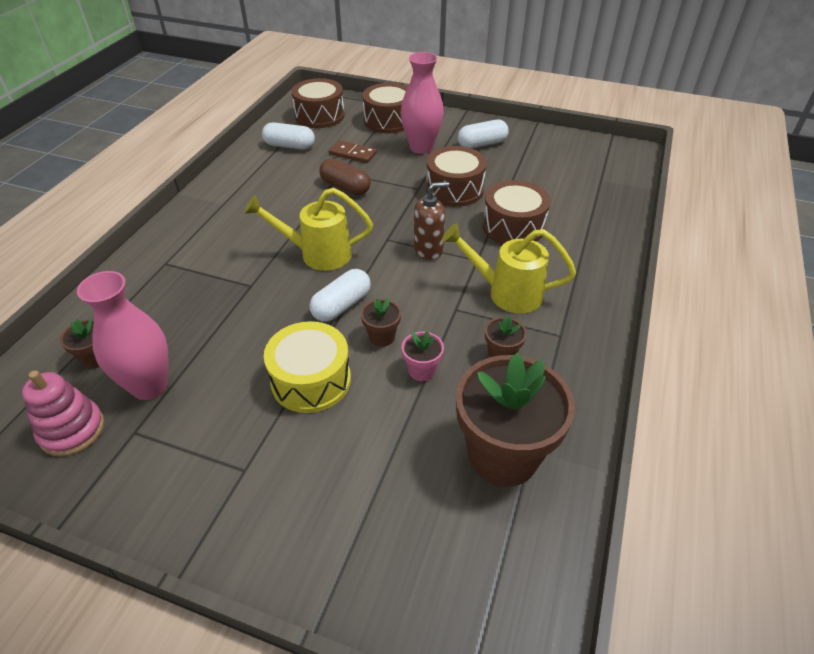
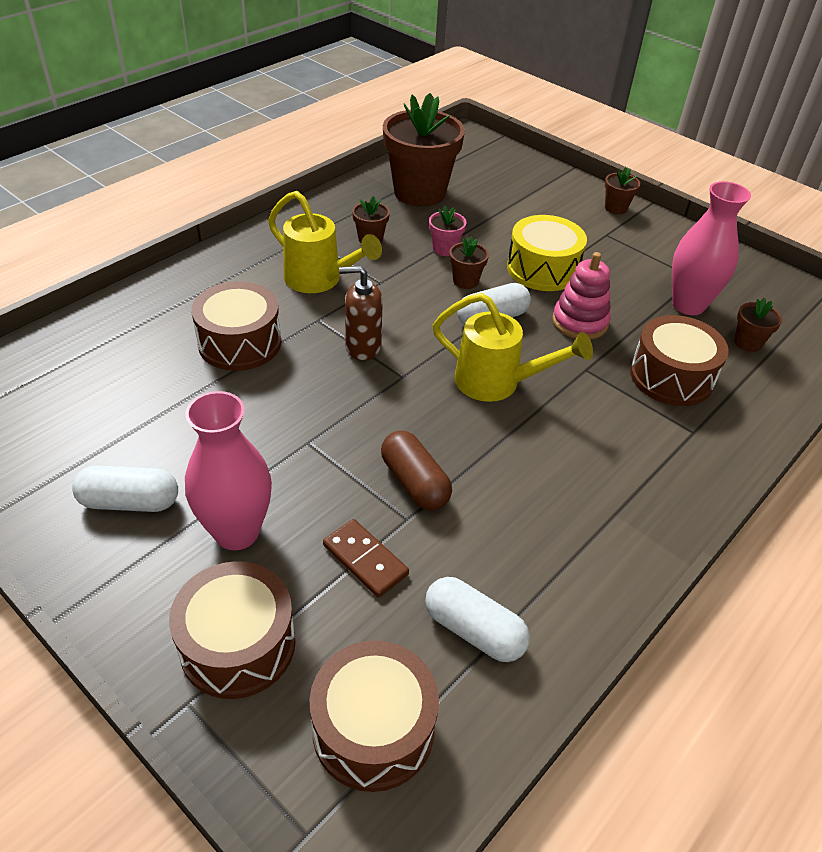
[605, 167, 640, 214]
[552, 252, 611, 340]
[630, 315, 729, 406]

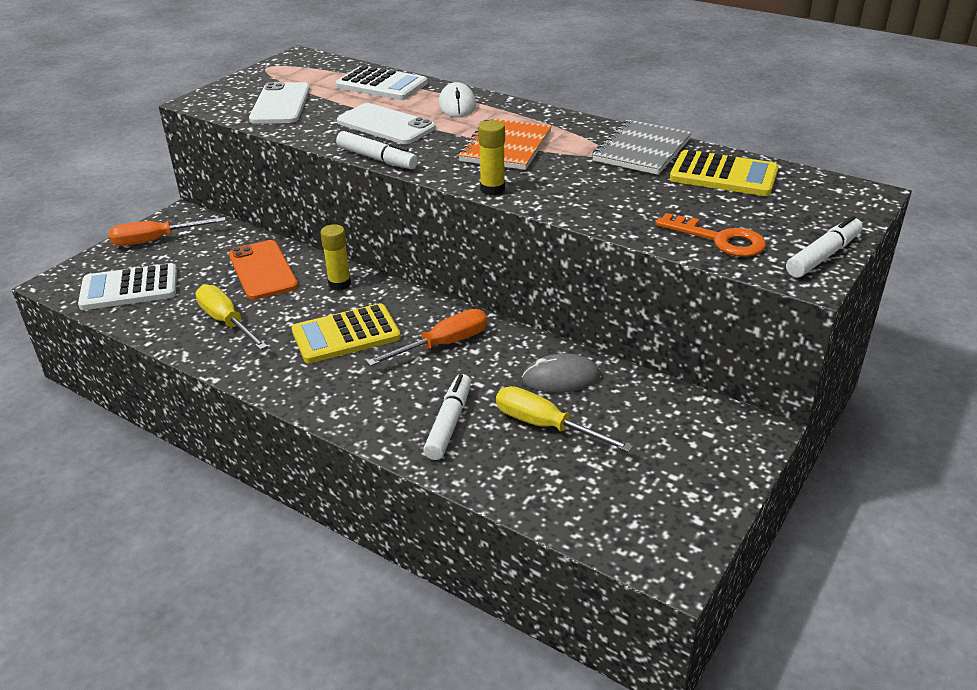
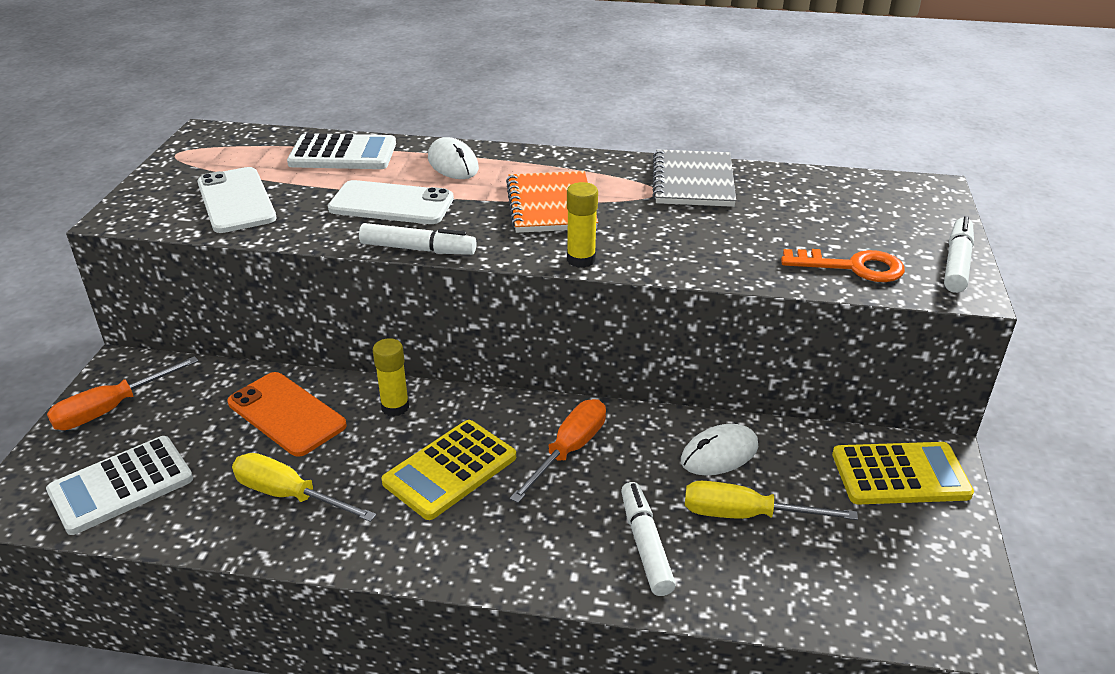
[832, 442, 974, 504]
[681, 424, 759, 476]

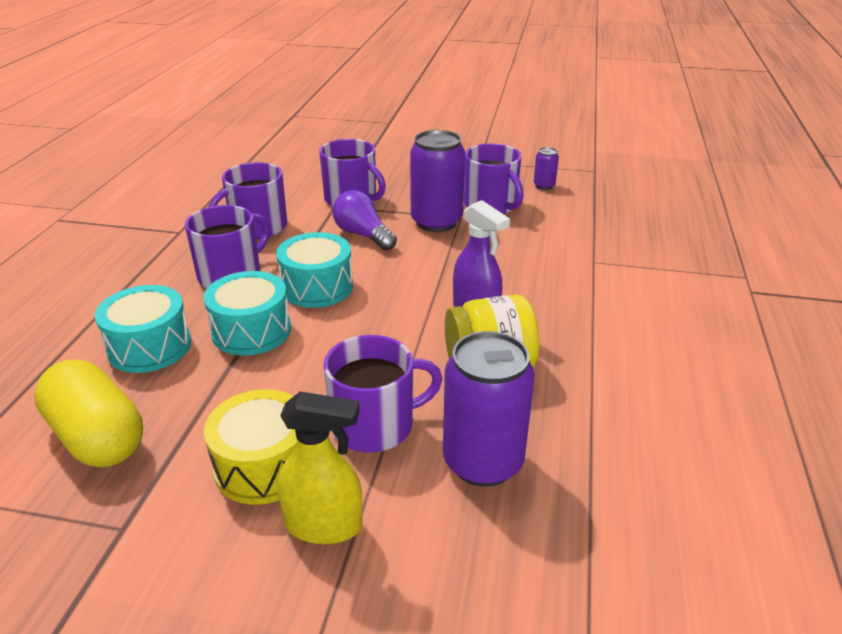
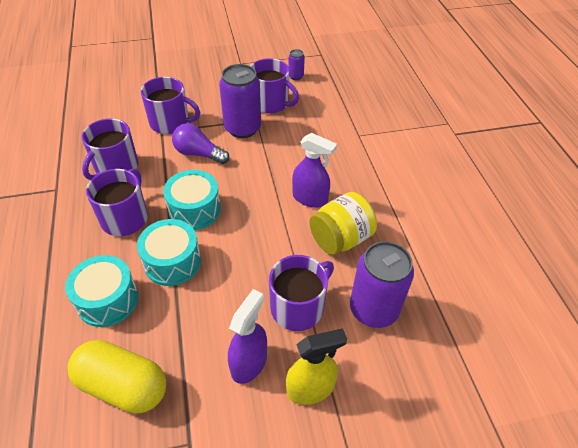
[228, 289, 267, 384]

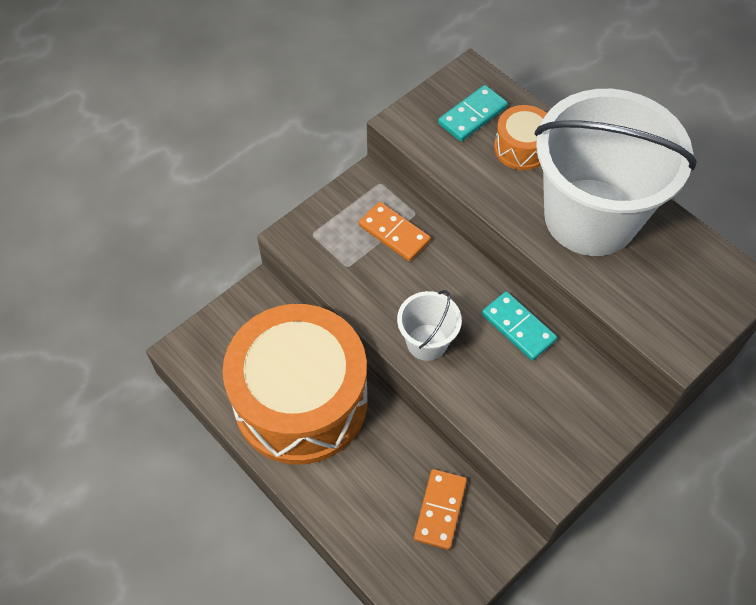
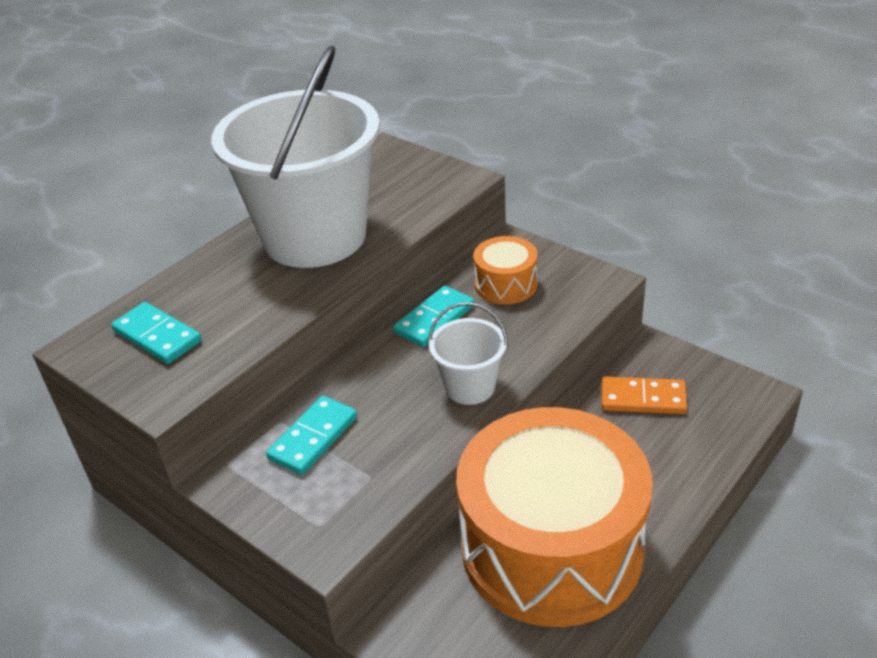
[473, 236, 538, 304]
[266, 396, 357, 475]

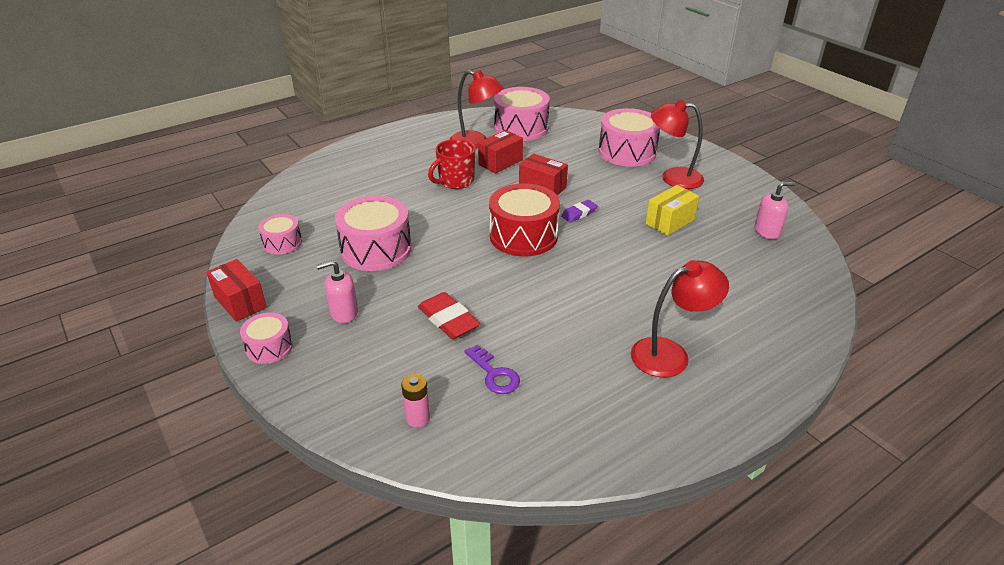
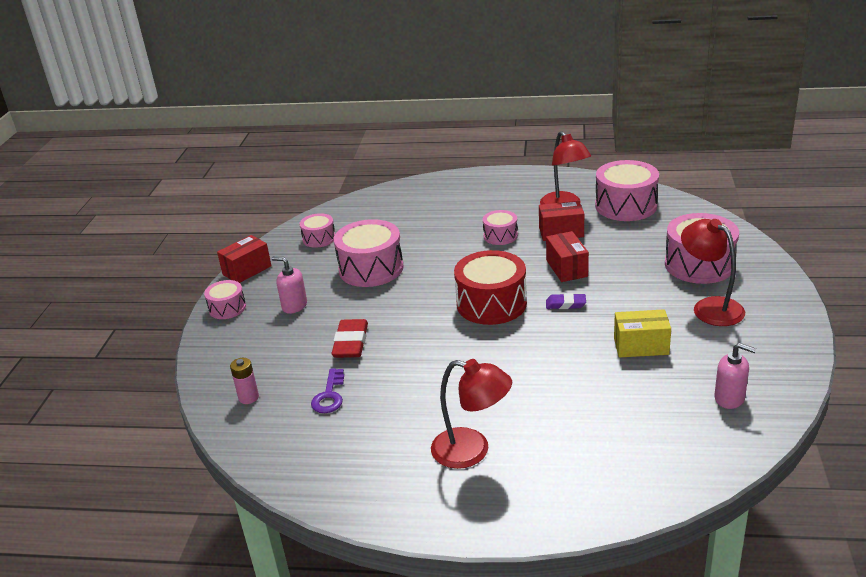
[483, 210, 518, 245]
[217, 235, 271, 283]

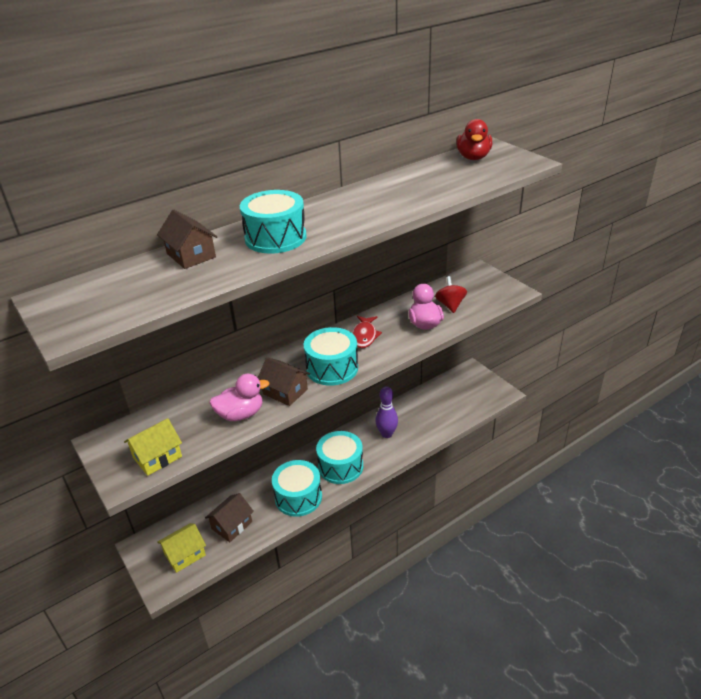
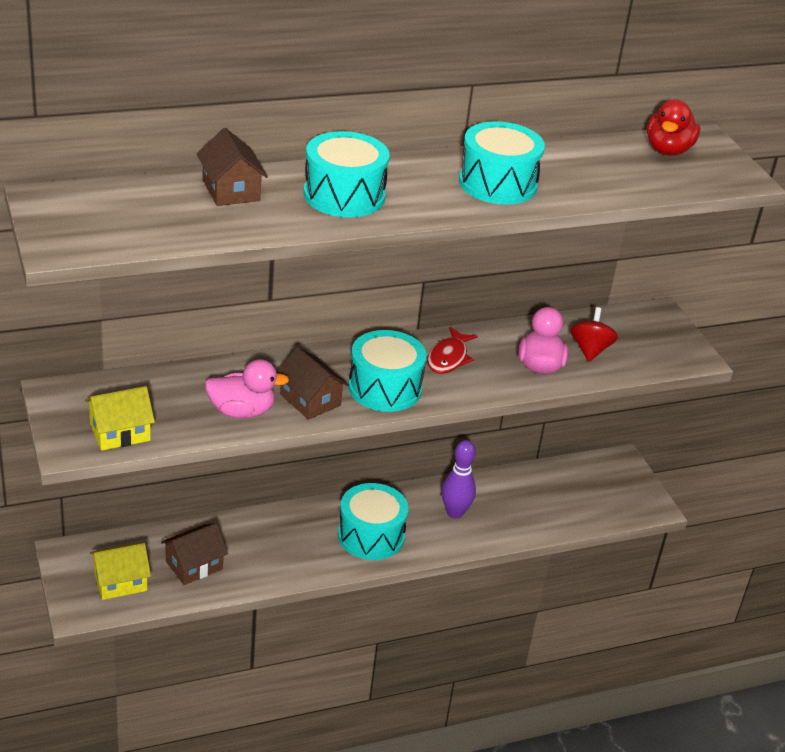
[459, 121, 545, 204]

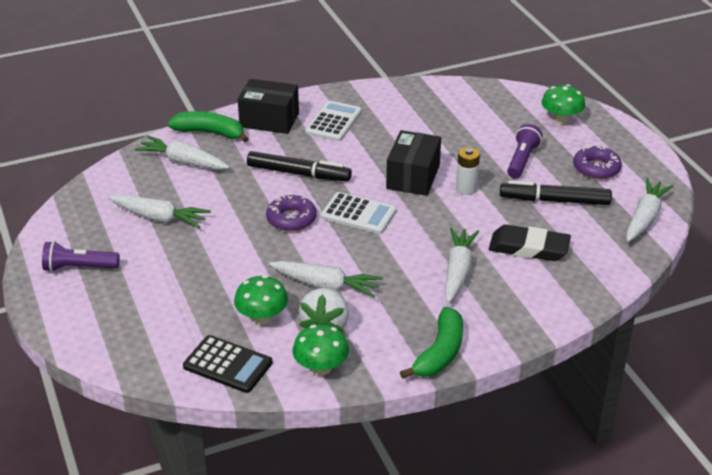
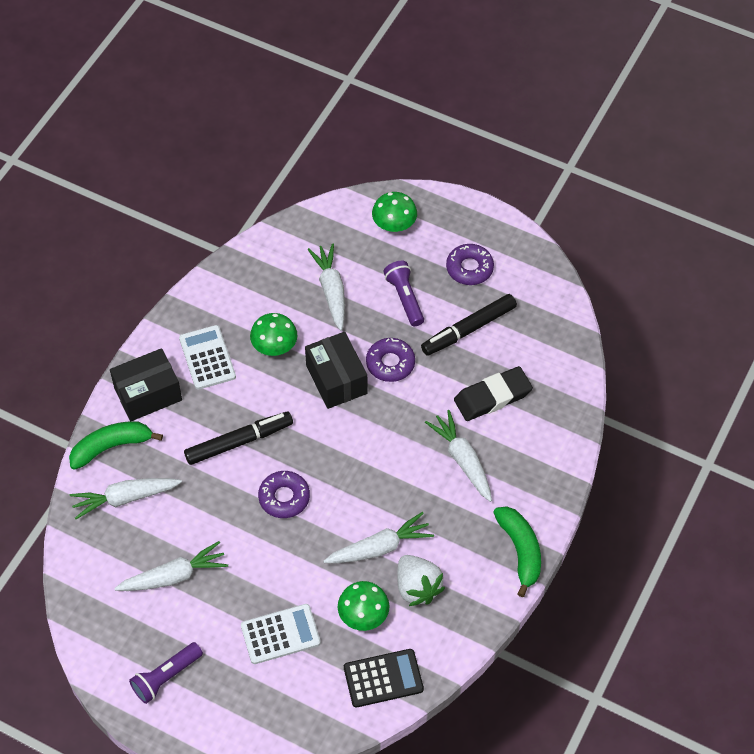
[250, 313, 297, 356]
[241, 604, 321, 664]
[308, 243, 345, 331]
[366, 338, 415, 382]

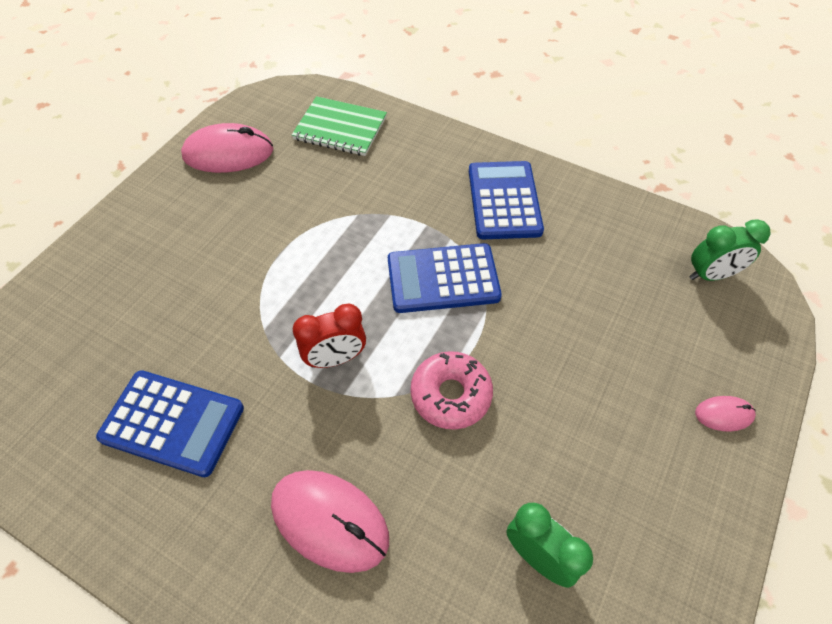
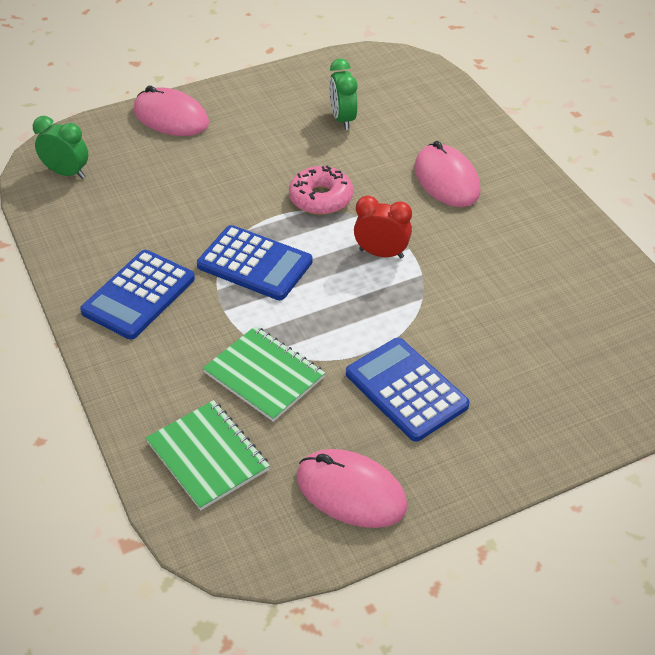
[203, 326, 325, 422]
[346, 338, 470, 442]
[133, 86, 209, 136]

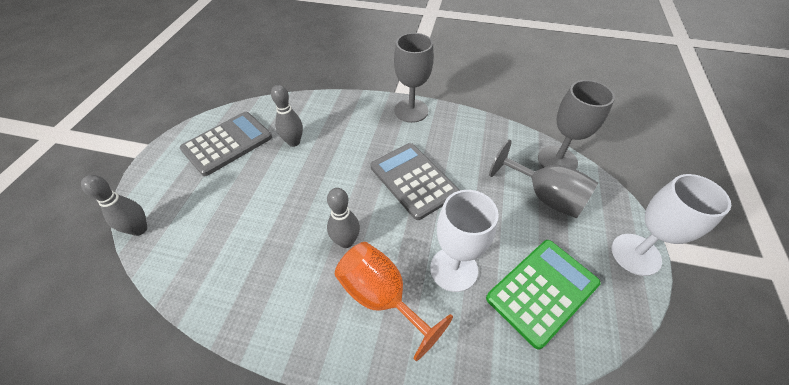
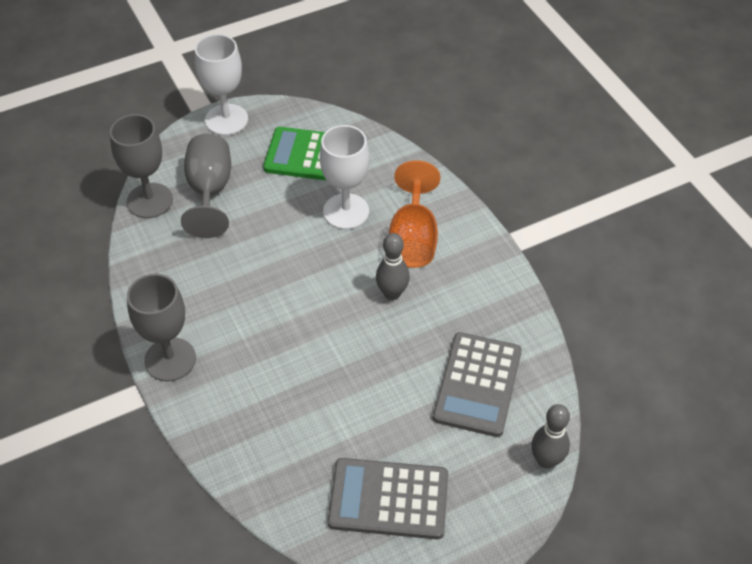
[271, 85, 303, 147] (first image)
[433, 332, 522, 437]

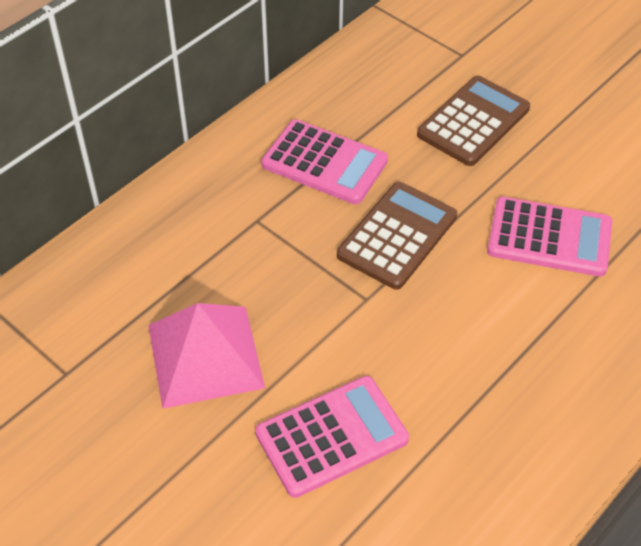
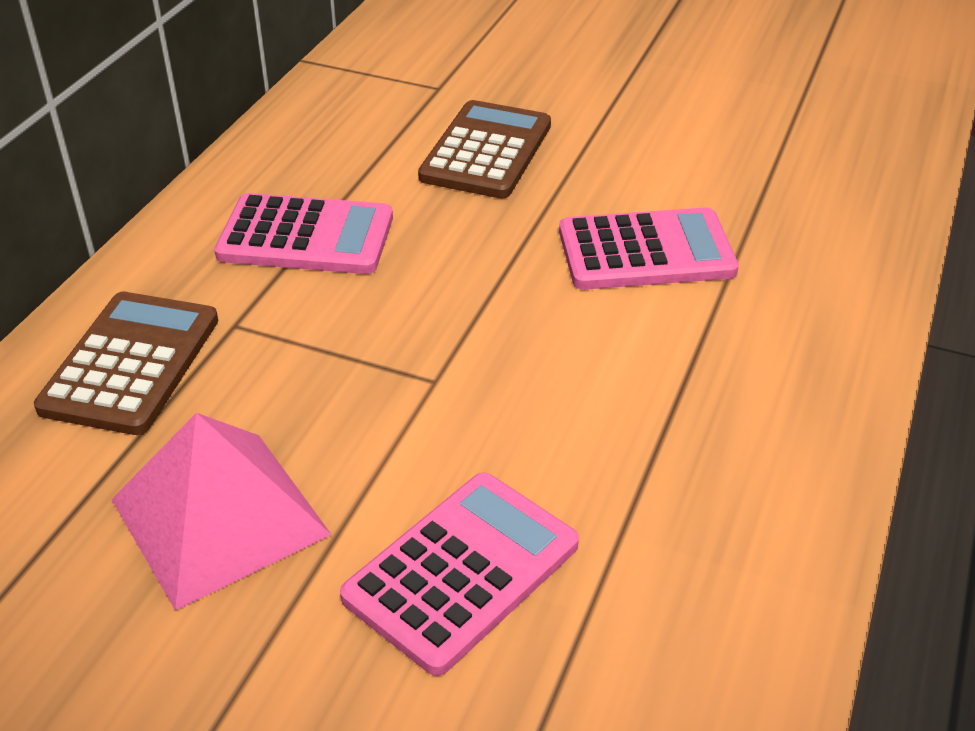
[34, 292, 218, 435]

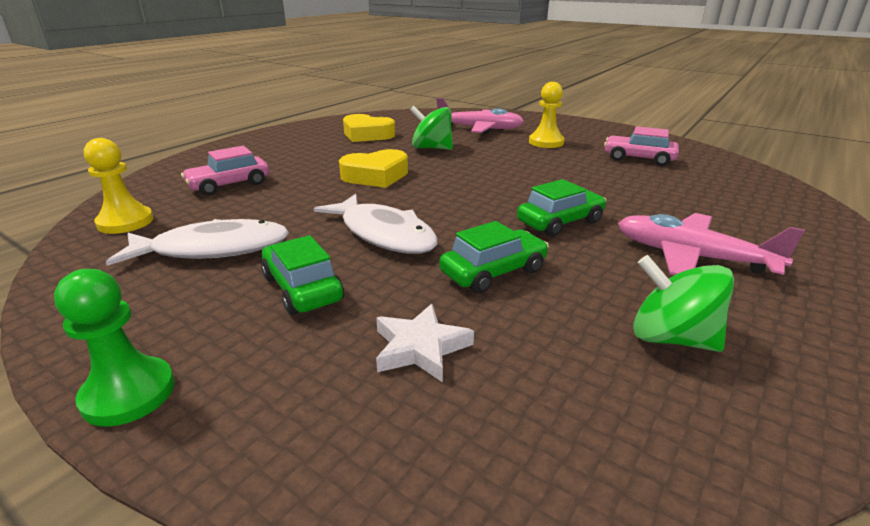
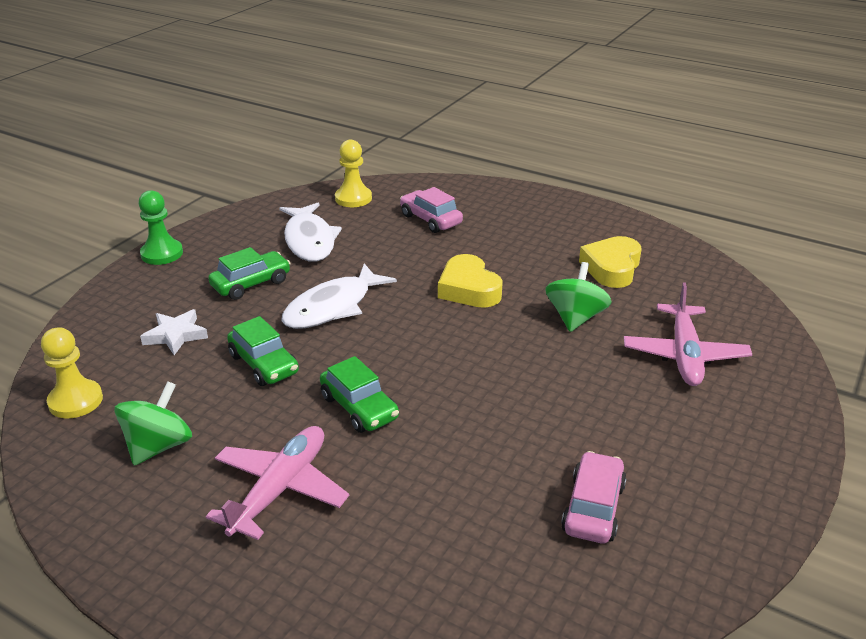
[41, 327, 103, 418]

